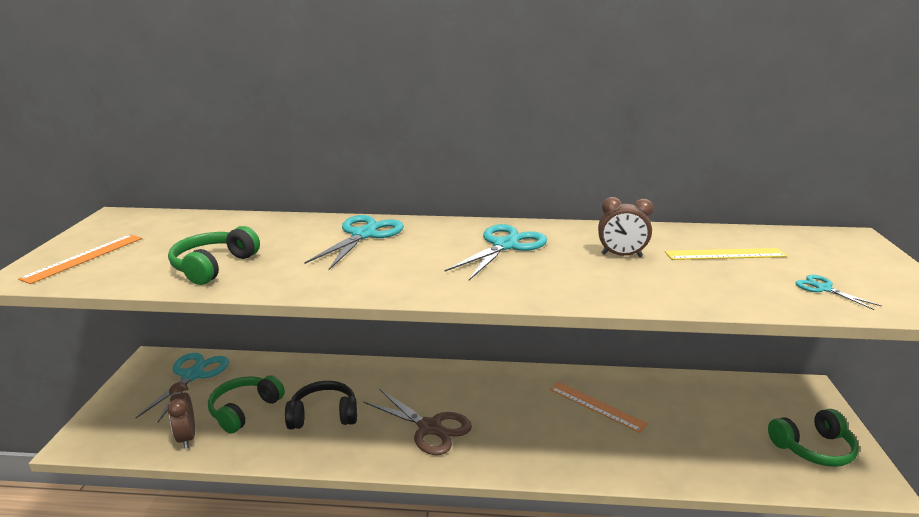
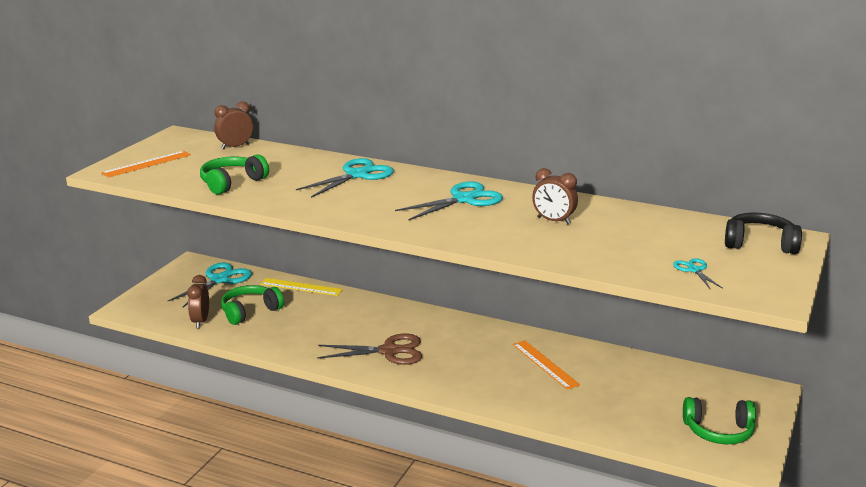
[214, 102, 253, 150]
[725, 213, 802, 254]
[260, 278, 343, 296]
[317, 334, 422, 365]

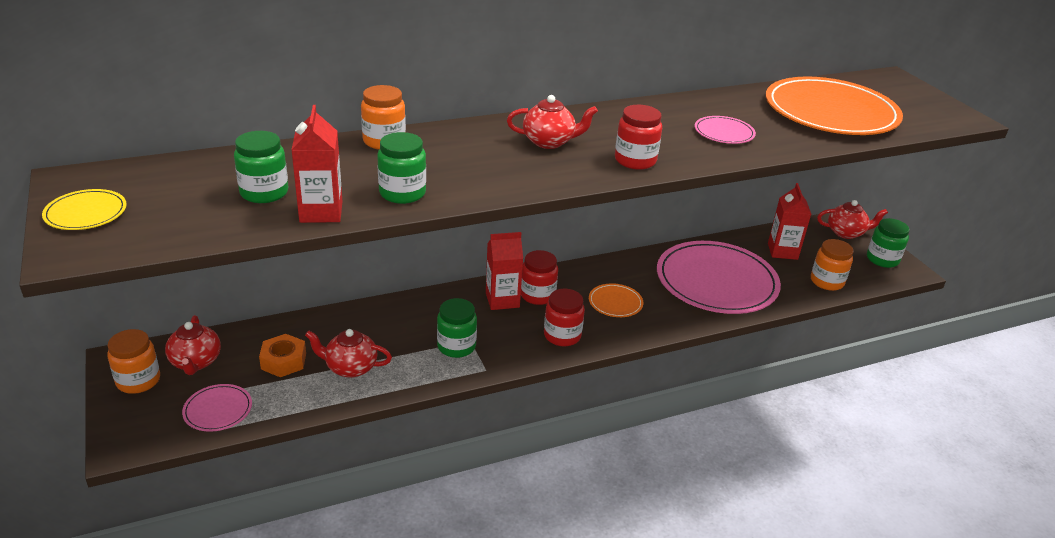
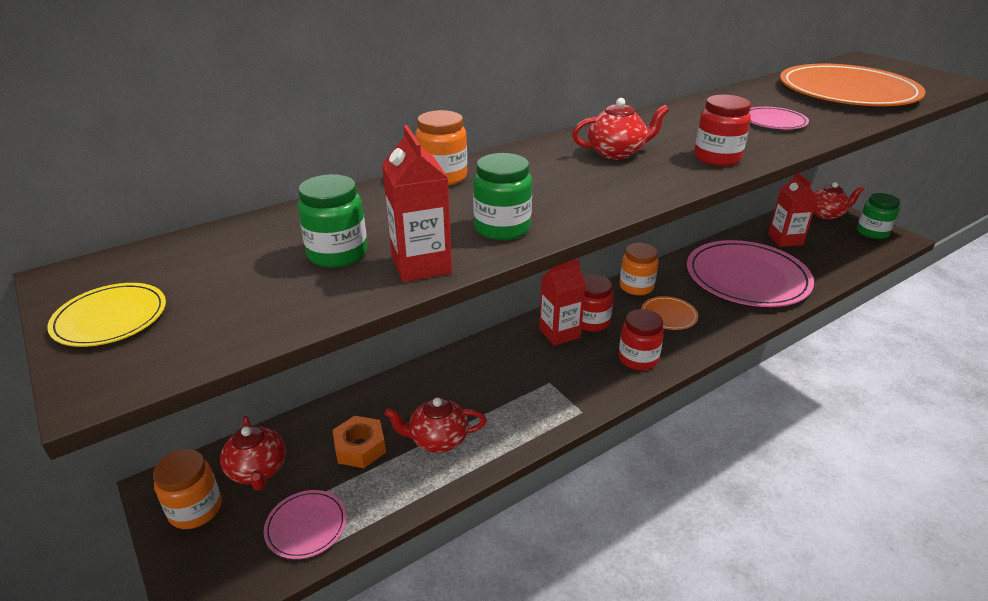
[437, 298, 477, 358] (first image)
[620, 243, 659, 295]

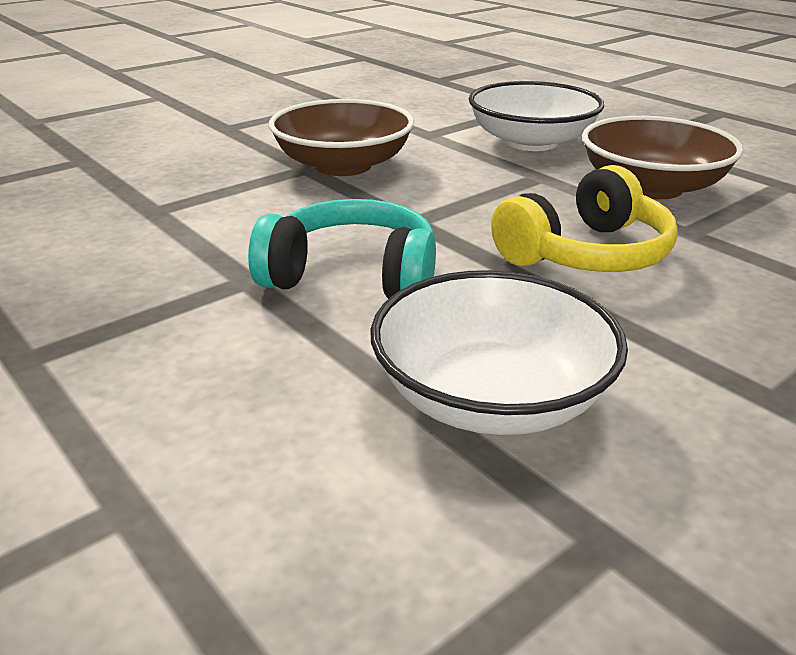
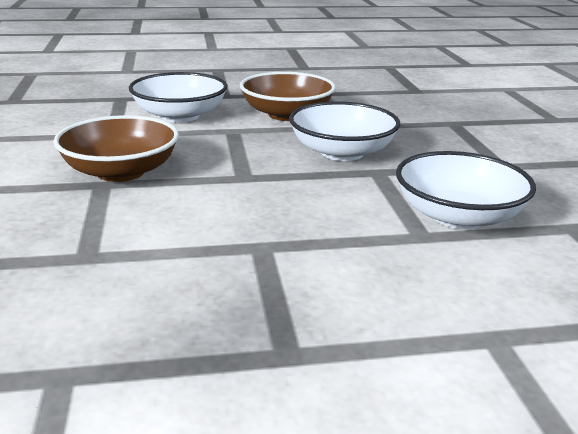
[248, 199, 436, 299] (first image)
[289, 101, 400, 161]

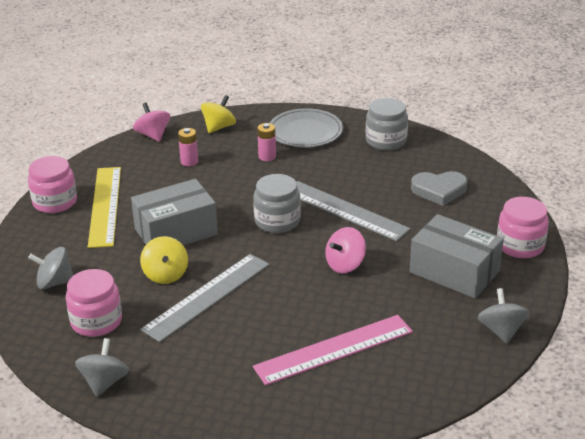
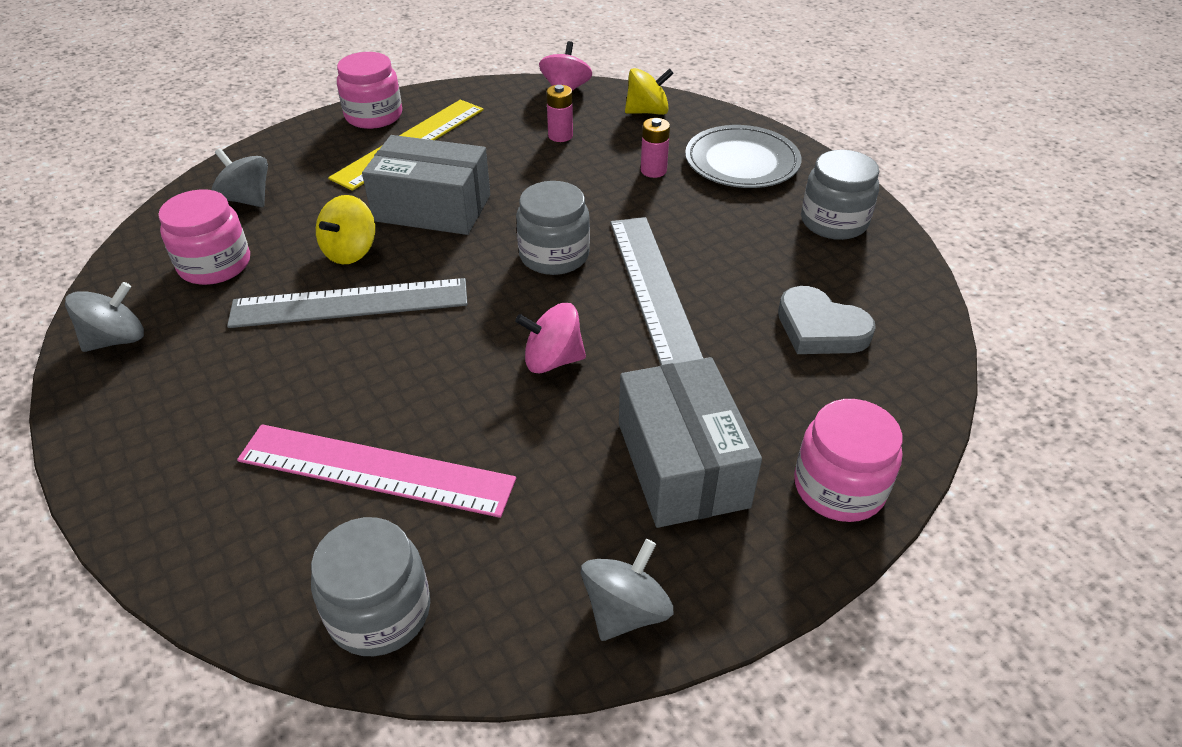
[311, 517, 430, 656]

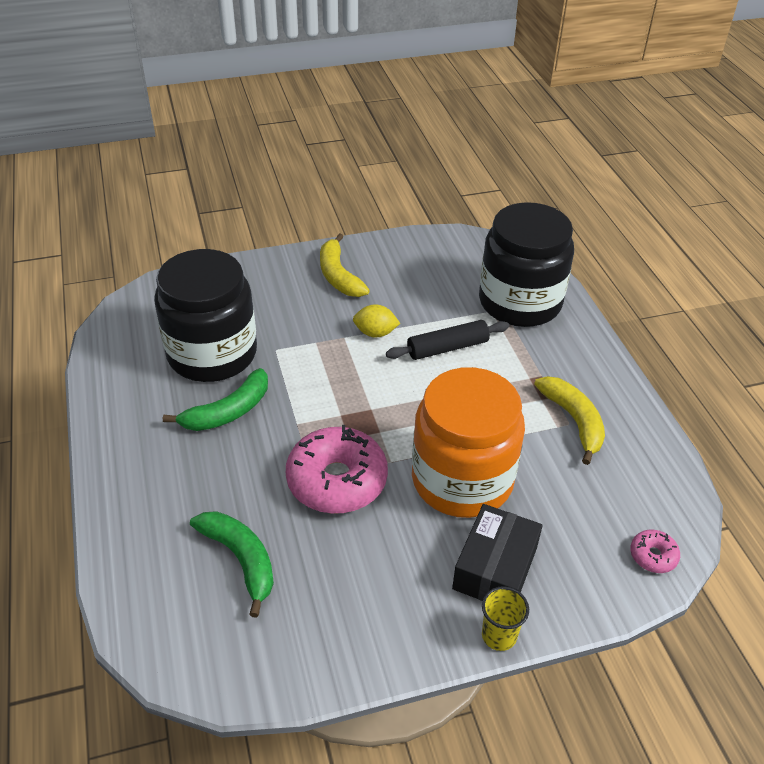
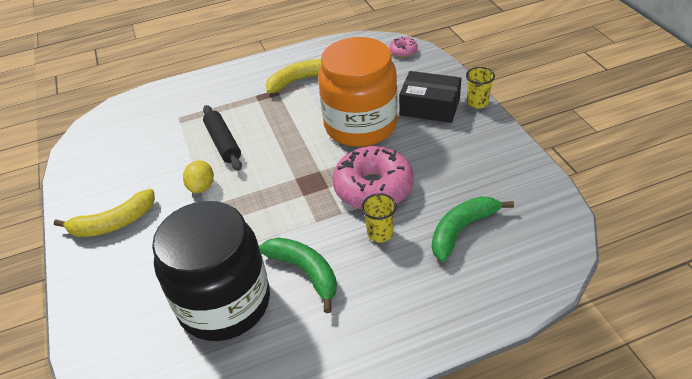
[479, 202, 574, 327] (first image)
[361, 193, 397, 242]

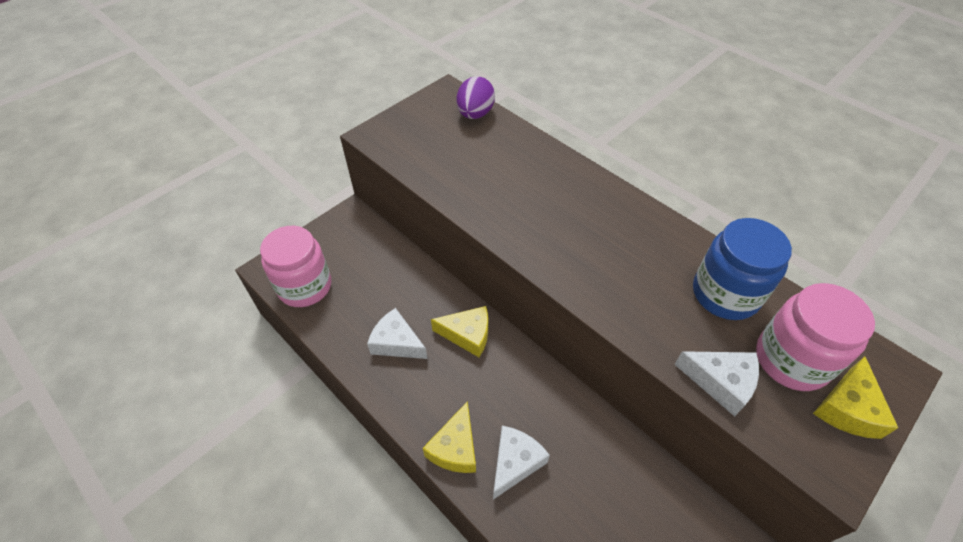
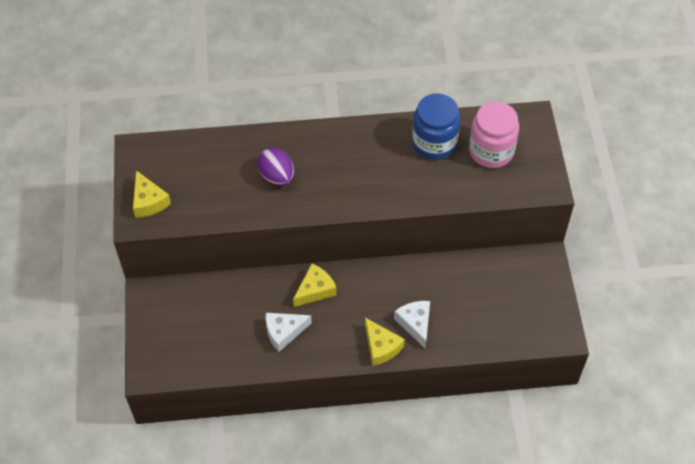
[260, 226, 331, 307] (first image)
[674, 351, 759, 417] (first image)
[257, 148, 294, 186]
[133, 171, 171, 218]

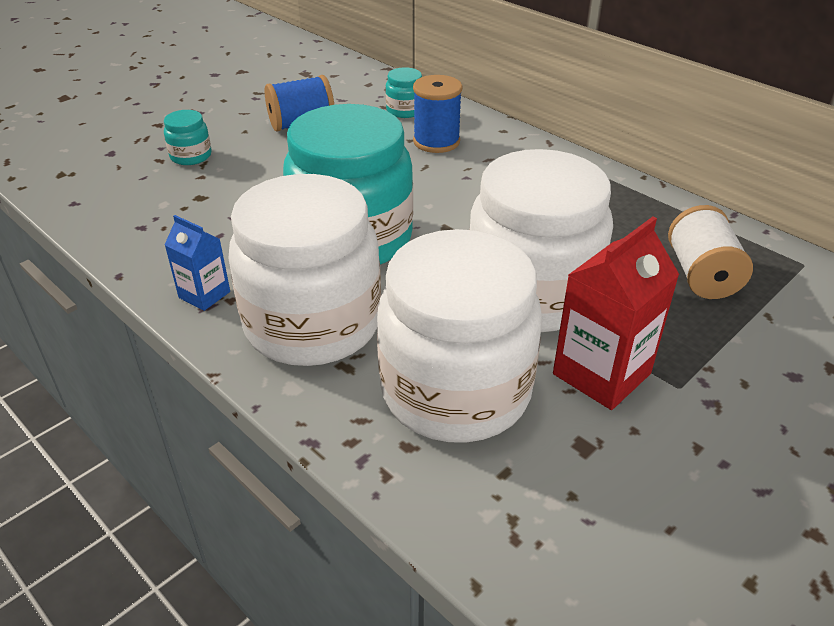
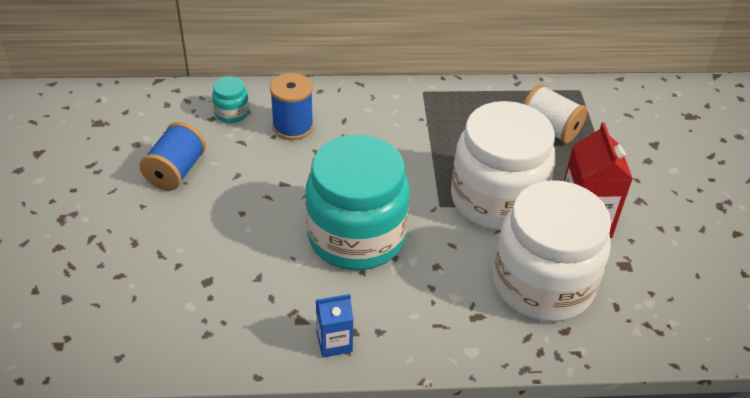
[164, 110, 211, 165] (first image)
[229, 174, 381, 366] (first image)

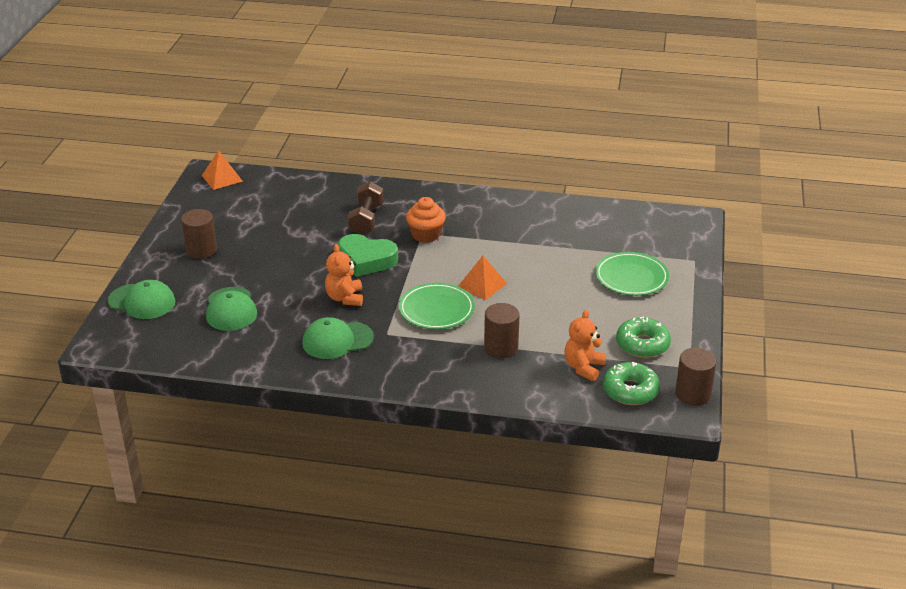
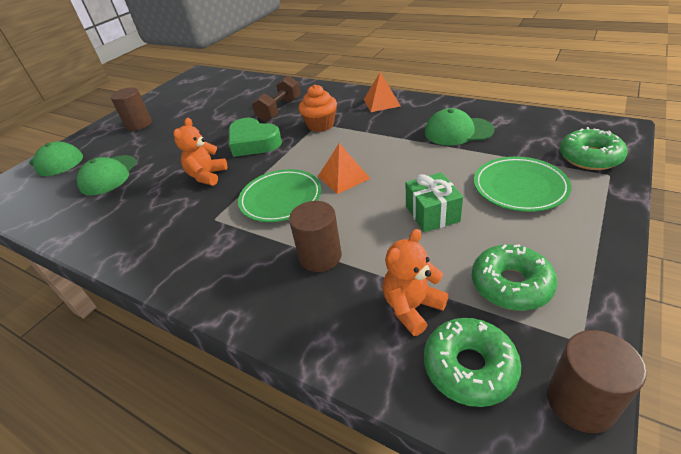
[406, 172, 463, 232]
[560, 127, 628, 170]
[364, 72, 401, 112]
[425, 108, 494, 145]

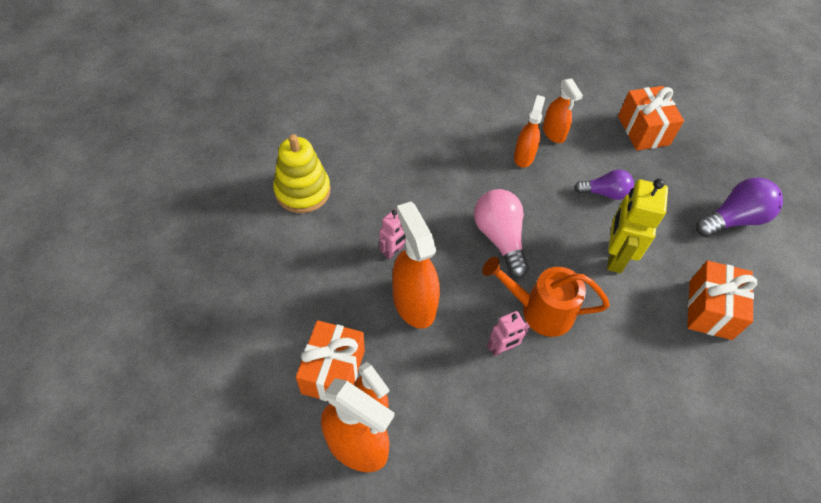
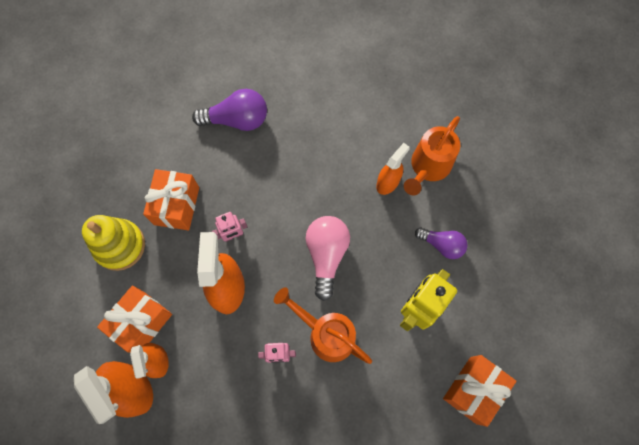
[82, 215, 145, 271]
[143, 169, 199, 230]
[192, 89, 267, 131]
[404, 116, 460, 195]

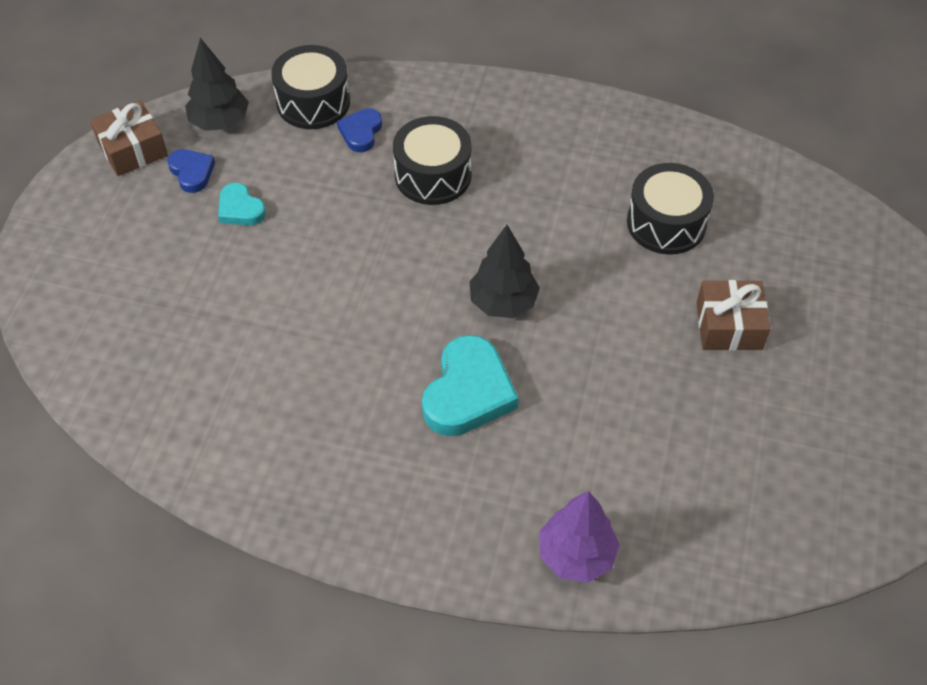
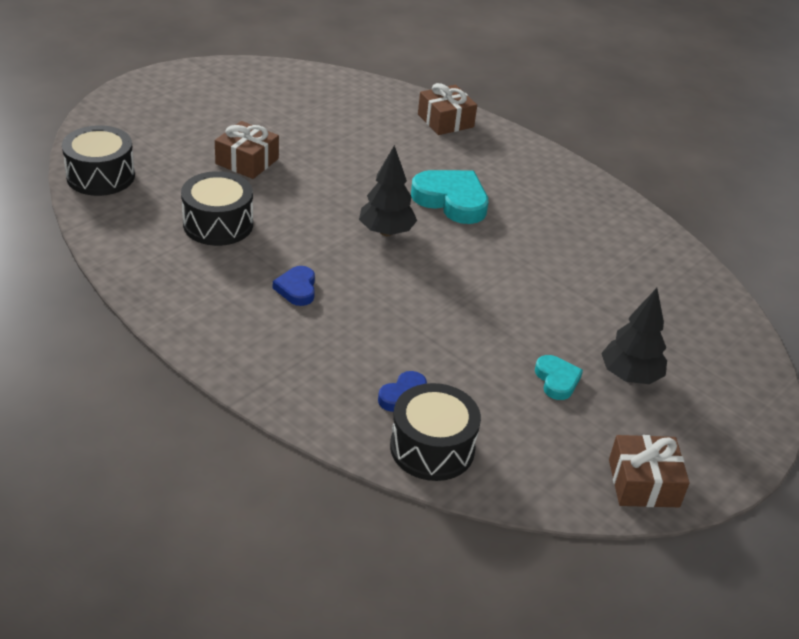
[273, 266, 315, 306]
[601, 288, 667, 384]
[62, 125, 135, 196]
[418, 83, 477, 135]
[411, 170, 489, 224]

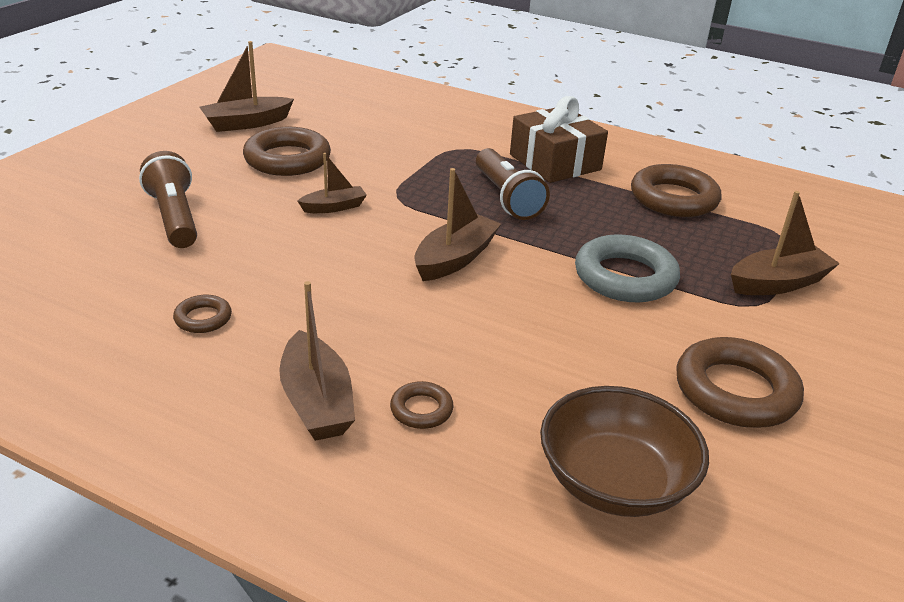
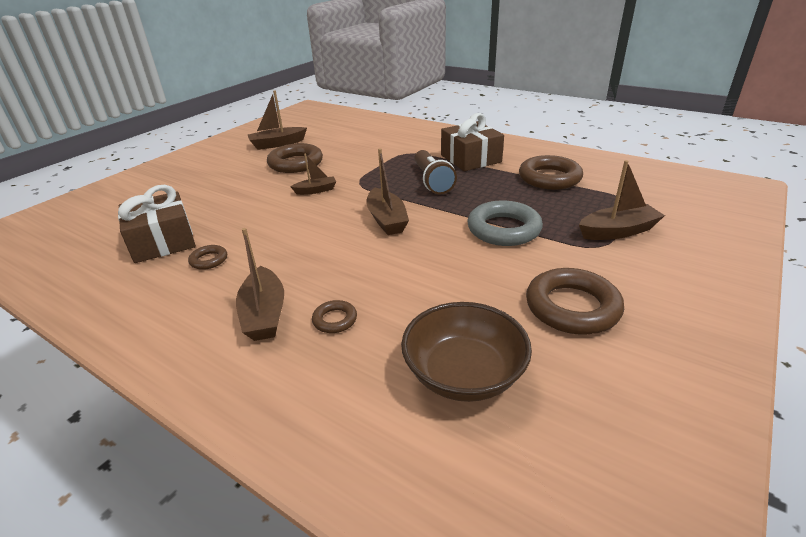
[139, 151, 197, 248] (first image)
[118, 185, 196, 263]
[366, 148, 409, 235]

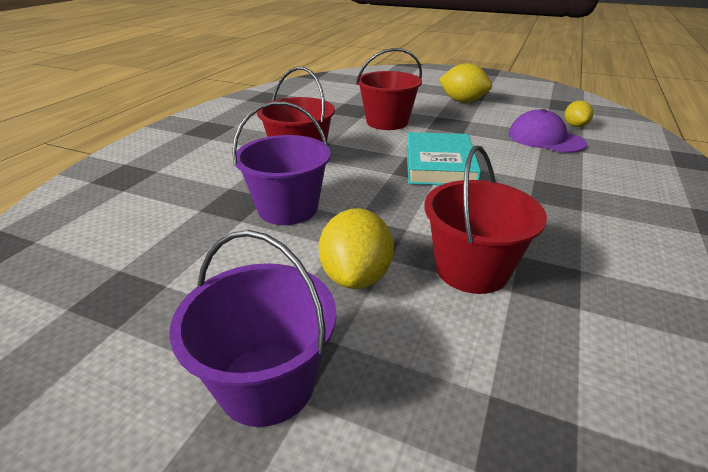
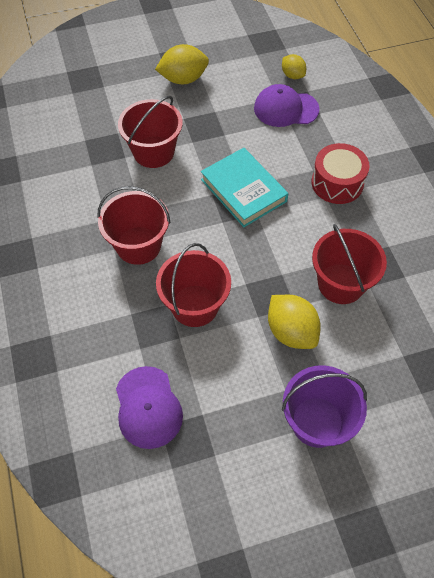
[116, 366, 183, 449]
[312, 143, 370, 204]
[156, 243, 231, 327]

